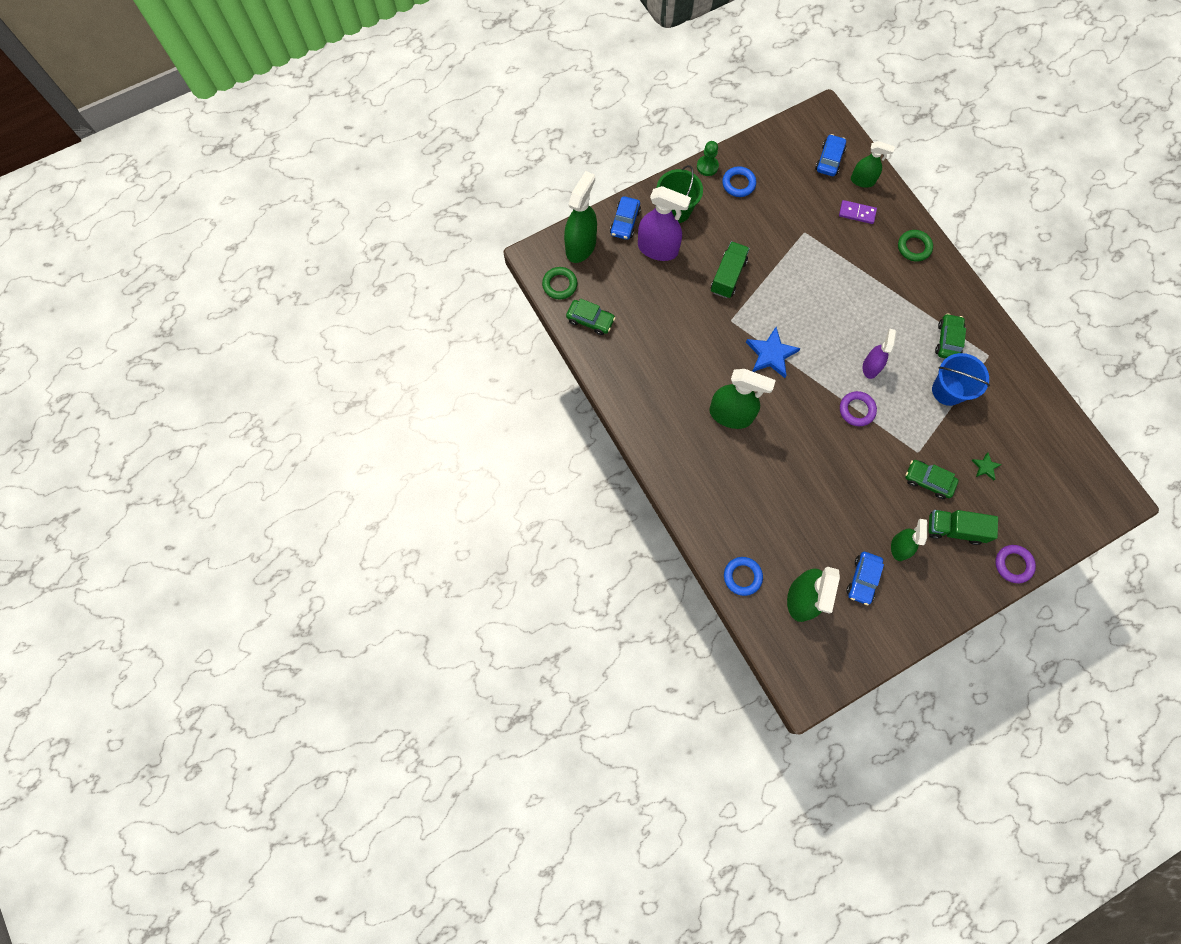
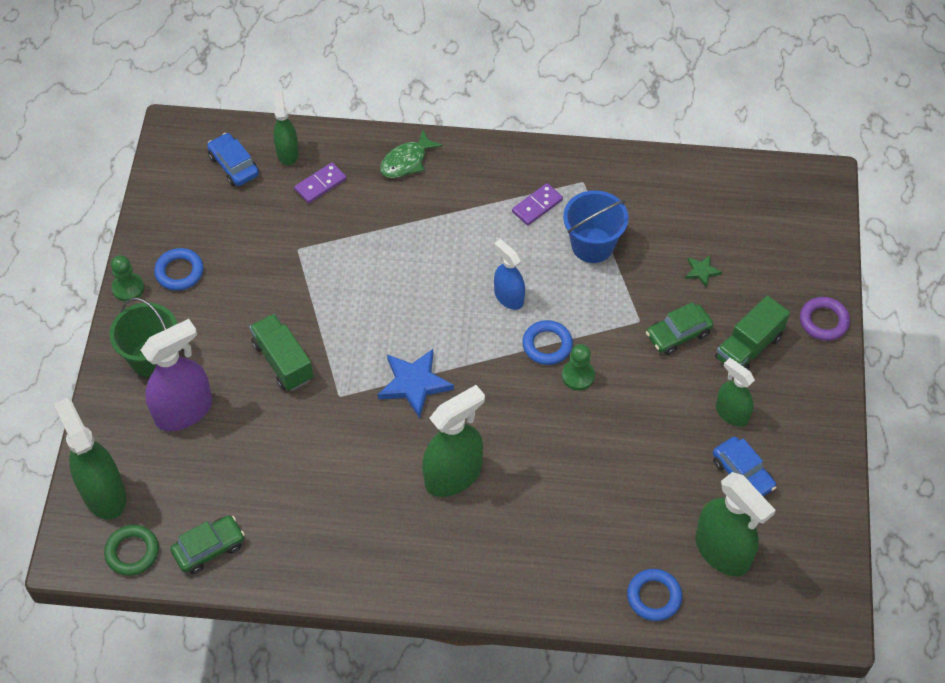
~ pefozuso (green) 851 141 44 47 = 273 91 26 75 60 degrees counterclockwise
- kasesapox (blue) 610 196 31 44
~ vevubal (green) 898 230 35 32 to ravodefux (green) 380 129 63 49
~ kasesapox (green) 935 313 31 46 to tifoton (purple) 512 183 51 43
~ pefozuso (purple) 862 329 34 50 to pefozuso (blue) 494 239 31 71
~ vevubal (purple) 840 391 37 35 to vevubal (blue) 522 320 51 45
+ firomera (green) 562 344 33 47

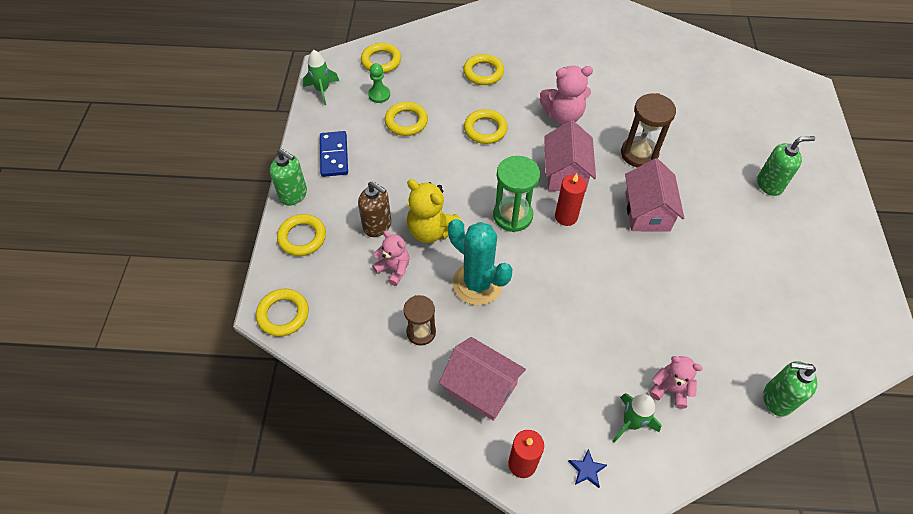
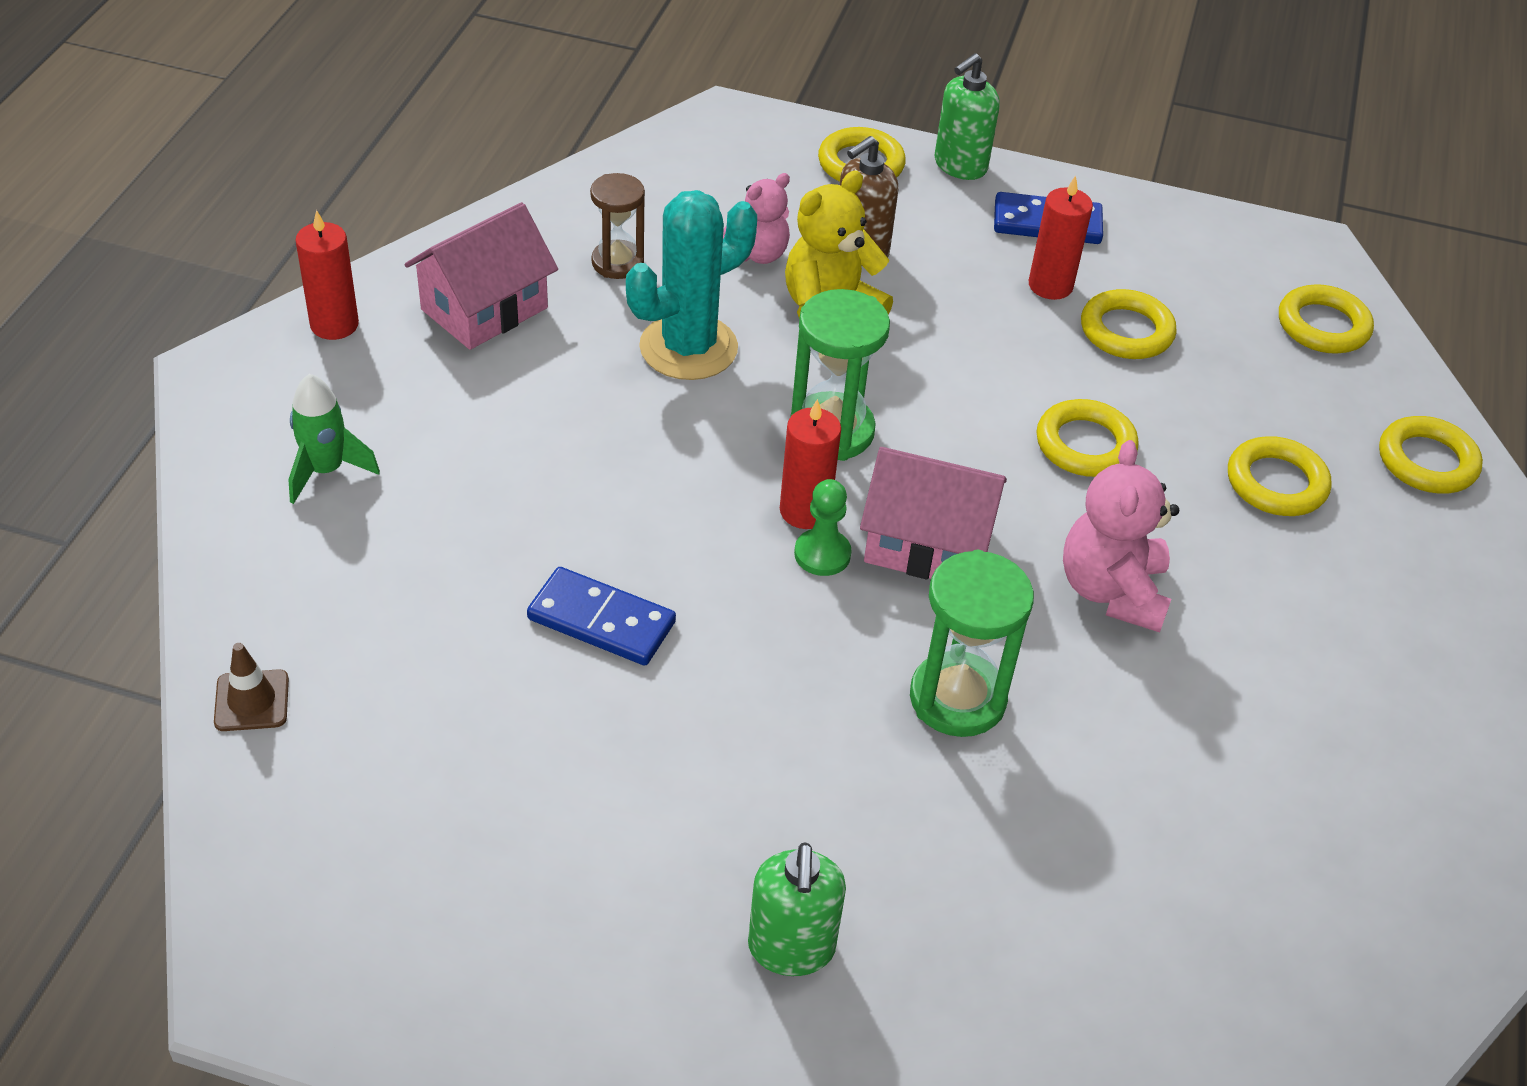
- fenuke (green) 303 50 36 55
~ firomera (green) 368 63 22 40 to 794 479 57 97
~ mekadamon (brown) 621 93 55 75 to mekadamon (green) 910 550 124 187
- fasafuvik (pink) 625 158 59 74
~ vevubal (yellow) 256 289 53 48 to 1379 416 104 78
- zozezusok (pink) 649 356 54 53
~ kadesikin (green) 763 361 54 55 to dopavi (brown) 214 643 75 88
- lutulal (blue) 568 449 39 39
+ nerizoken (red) 1029 175 64 125
+ tifoton (blue) 527 567 149 98

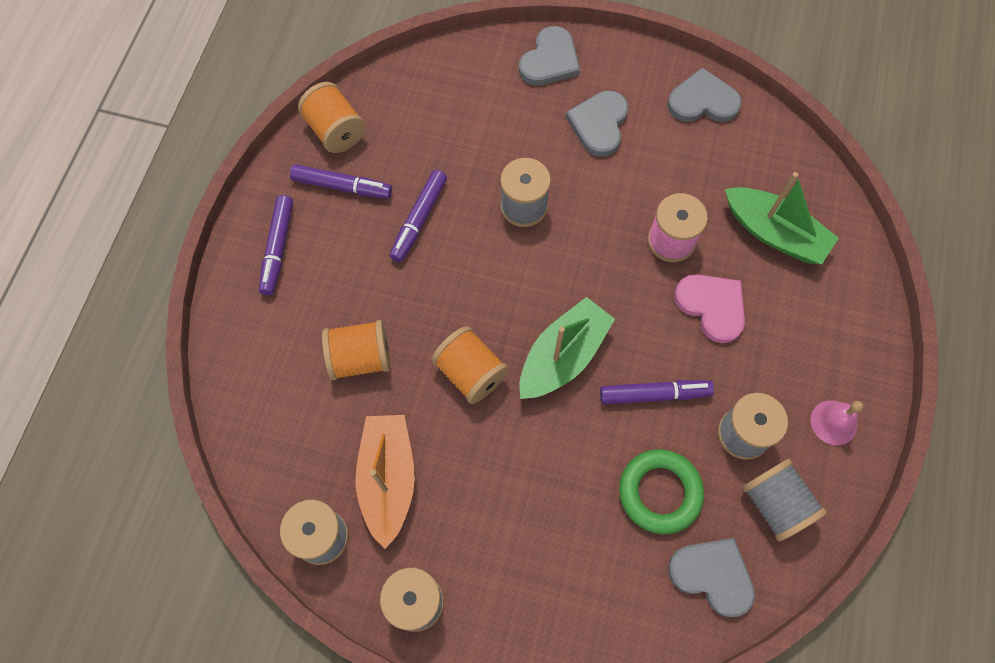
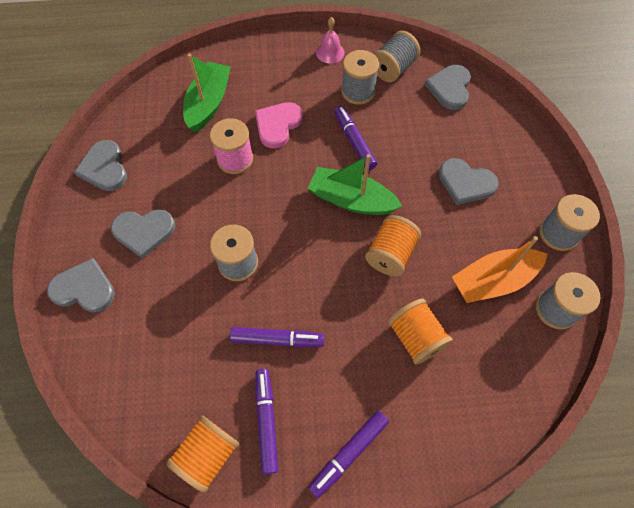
~ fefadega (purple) 259 195 34 100 = 308 411 81 87 150 degrees clockwise
- vevubal (green) 619 449 85 85
+ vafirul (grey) 439 158 60 47

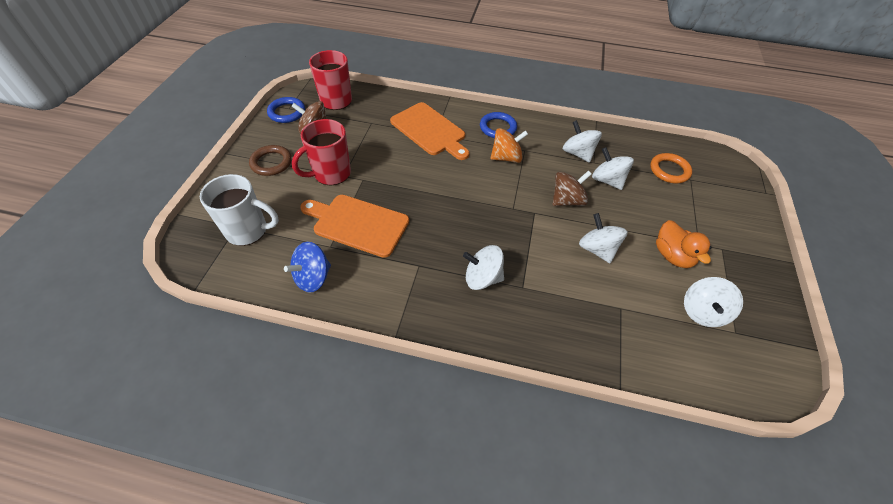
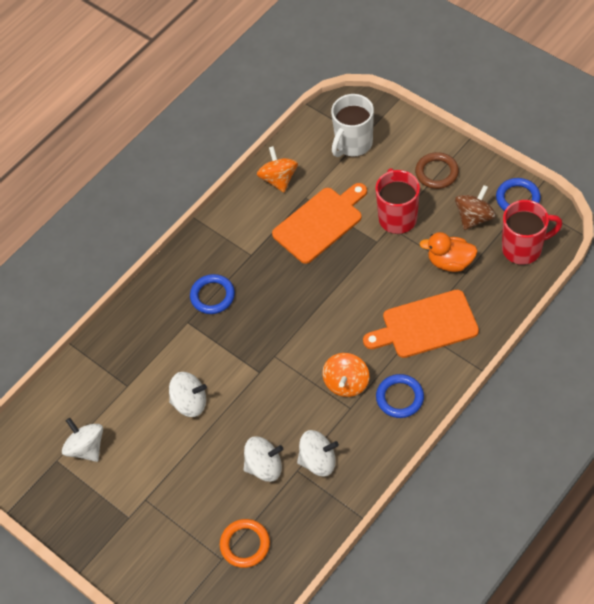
- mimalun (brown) 553 171 39 35
~ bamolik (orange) 656 220 55 48 to 419 232 59 40
~ mimalun (blue) 284 242 47 51 to mimalun (orange) 257 146 41 46
~ mimalun (white) 463 245 41 45 to vevubal (blue) 190 274 45 40

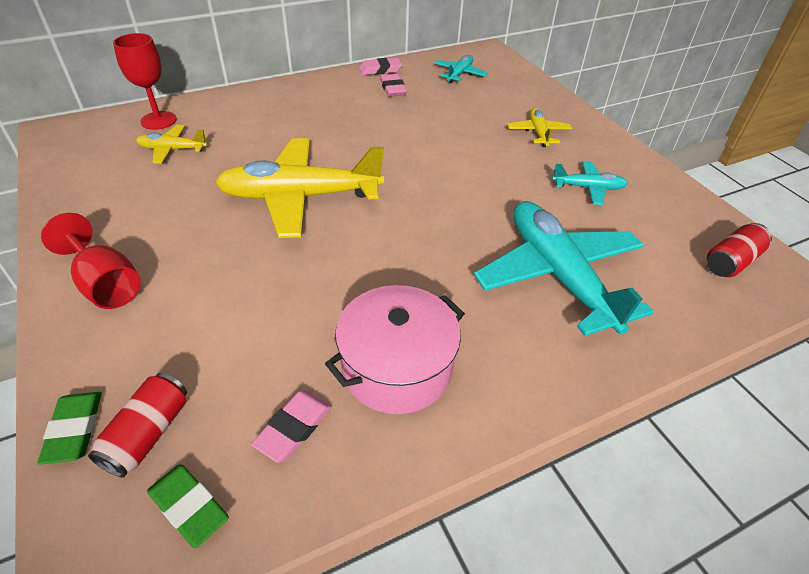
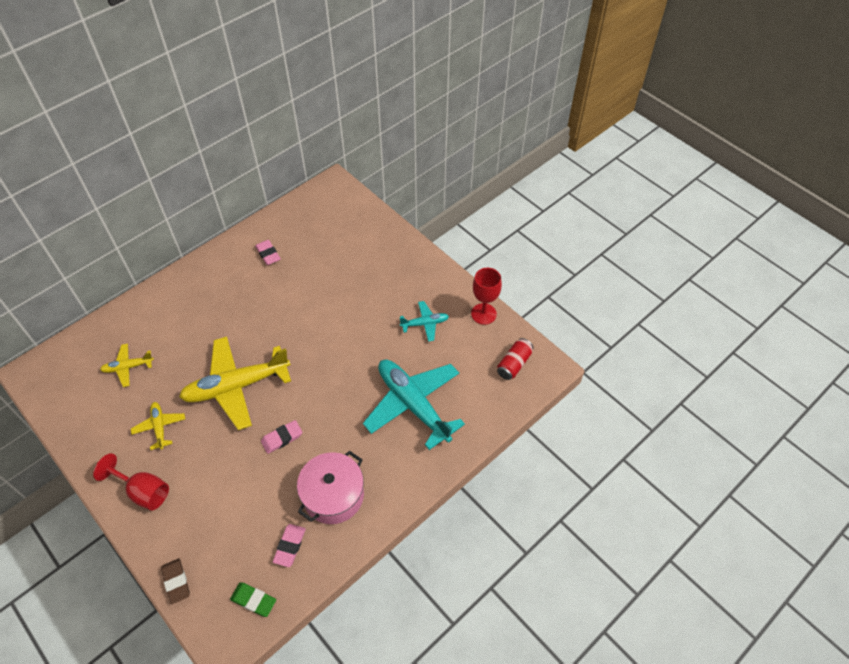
~ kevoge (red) 113 33 64 97 to 471 268 31 57
- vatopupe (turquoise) 434 55 54 28
~ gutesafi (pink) 359 58 43 17 to 261 420 41 34
~ vatopupe (yellow) 507 108 65 39 to 131 402 54 48
- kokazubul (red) 88 373 99 104
~ gutesafi (green) 38 392 64 73 to gutesafi (brown) 161 558 29 46

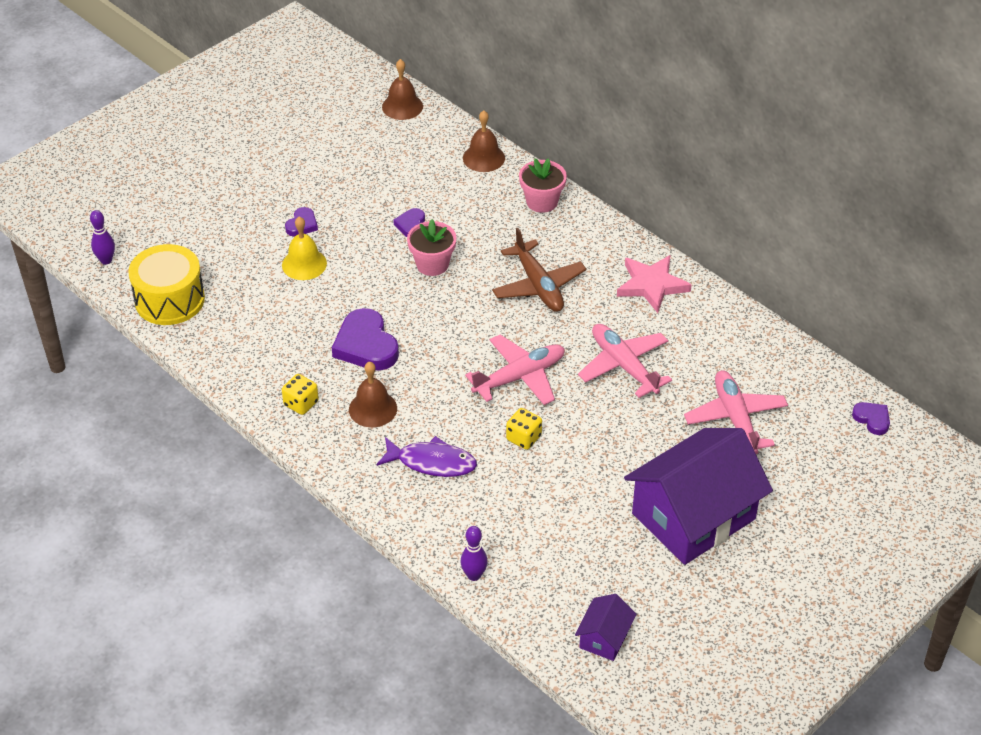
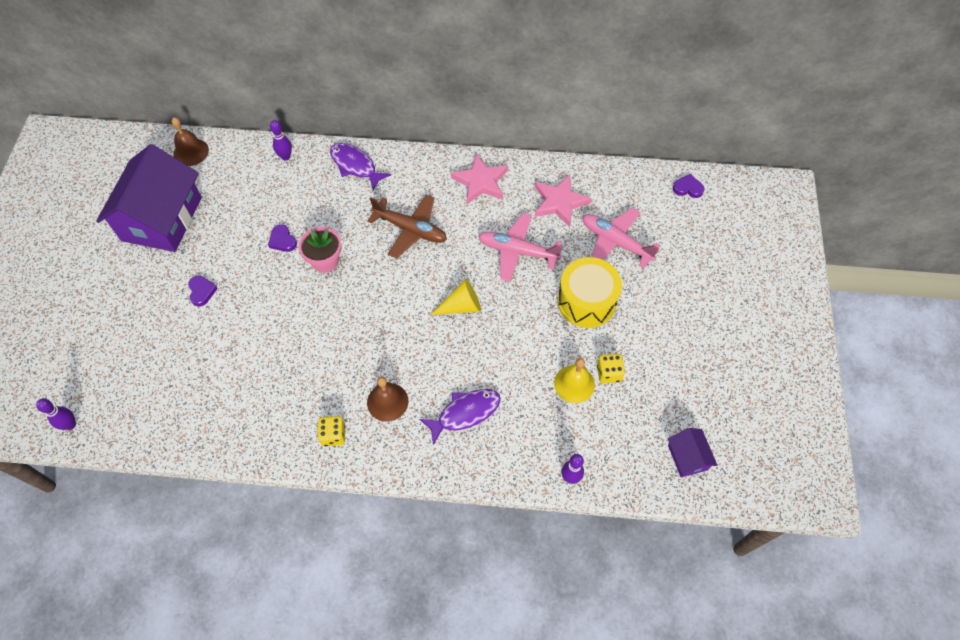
~ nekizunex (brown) 463 110 42 62 to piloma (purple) 270 120 22 41
~ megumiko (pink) 519 158 48 55 to ravodefux (purple) 330 143 61 47
~ nekizunex (yellow) 282 216 45 64 to 554 358 41 45
~ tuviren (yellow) 128 244 77 81 to 557 257 65 71
- vafirul (purple) 332 308 67 63
~ vatopupe (pink) 465 335 100 70 to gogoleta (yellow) 431 279 50 36
~ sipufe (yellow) 506 408 36 42 to 597 354 28 30
~ fasafuvik (purple) 624 428 149 137 to 96 144 106 108
+ lutulal (pink) 535 174 57 53

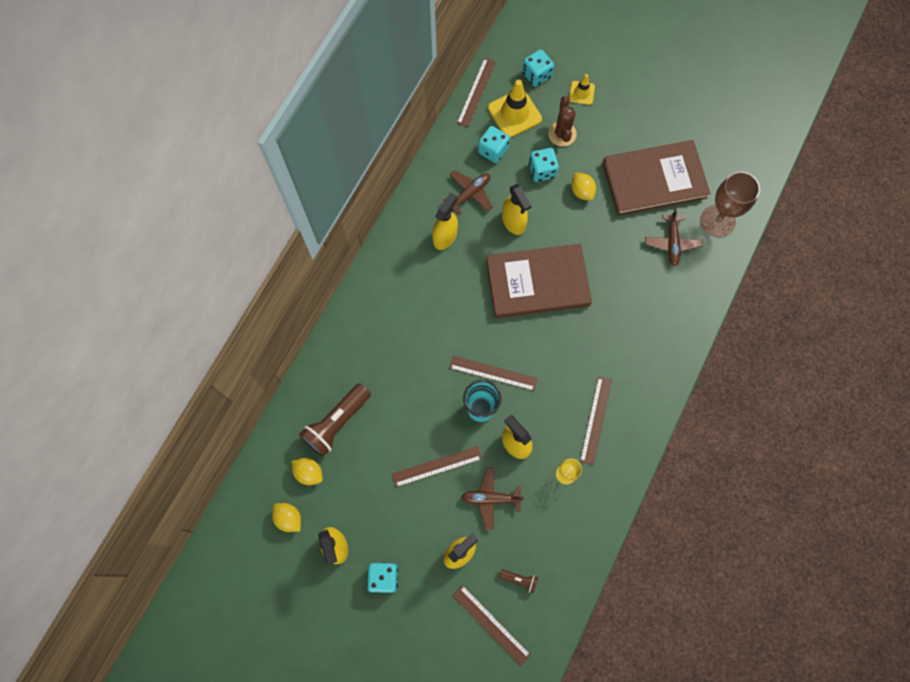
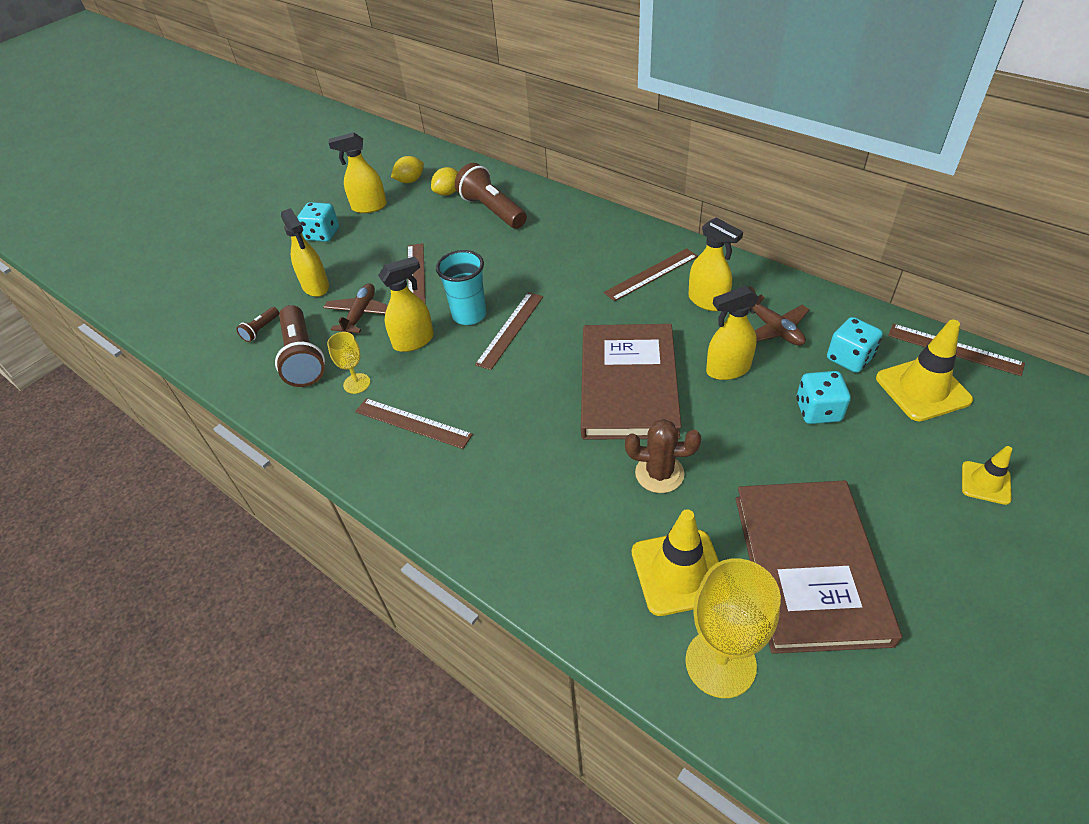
- sipufe (turquoise) 522 49 32 38
~ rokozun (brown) 548 96 29 50 to 625 419 76 74
~ kevoge (brown) 701 171 59 66 to kevoge (yellow) 685 558 96 140
- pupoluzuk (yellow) 571 173 25 28
~ vatopupe (brown) 645 208 58 58 to dopavi (yellow) 632 509 87 107
~ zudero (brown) 452 585 79 81 to 604 248 94 53
+ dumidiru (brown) 275 305 50 82

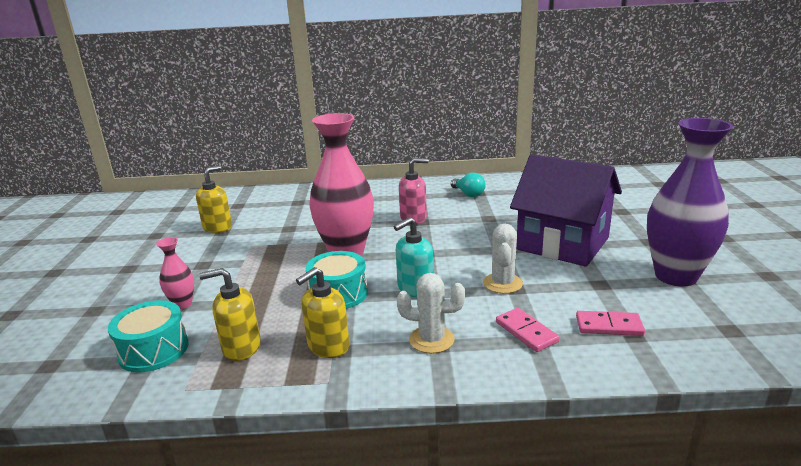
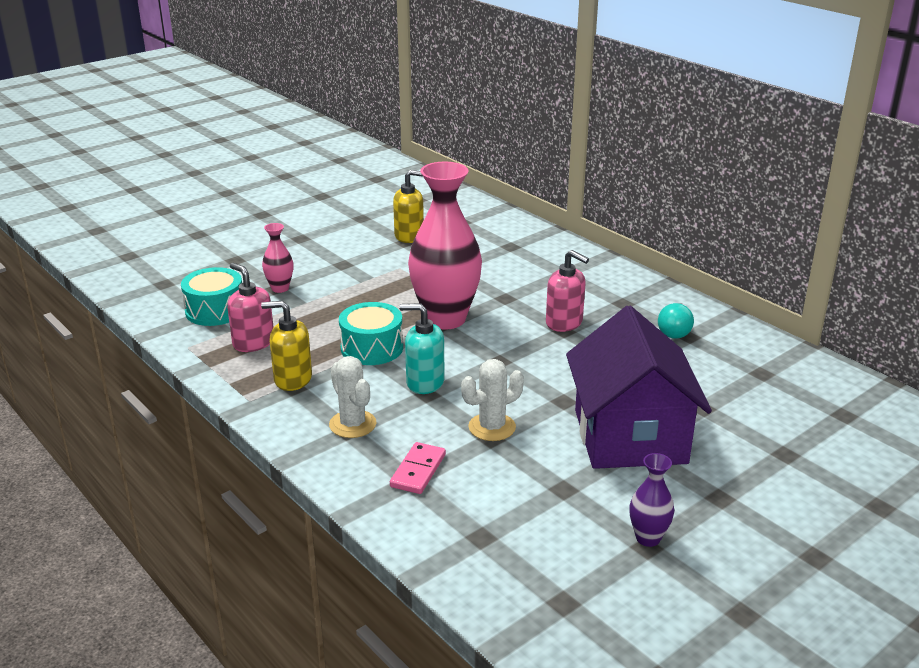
~ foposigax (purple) 647 118 86 169 = 630 453 44 94 x0.45
~ kadesikin (yellow) 199 268 62 93 to kadesikin (pink) 227 263 47 89
- tifoton (pink) 576 311 69 25

